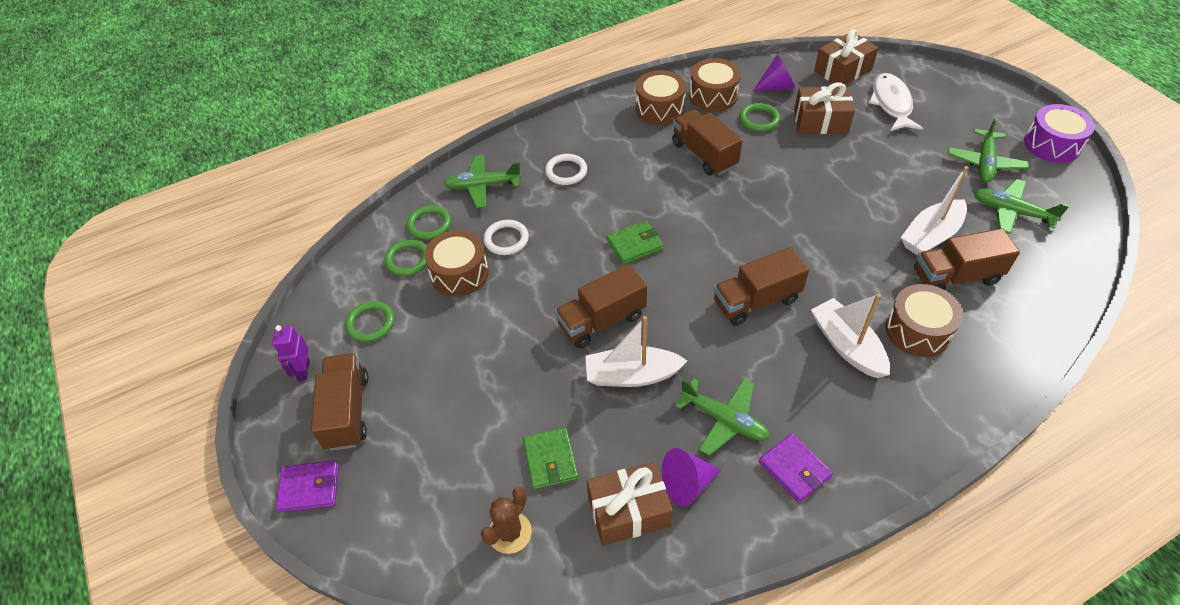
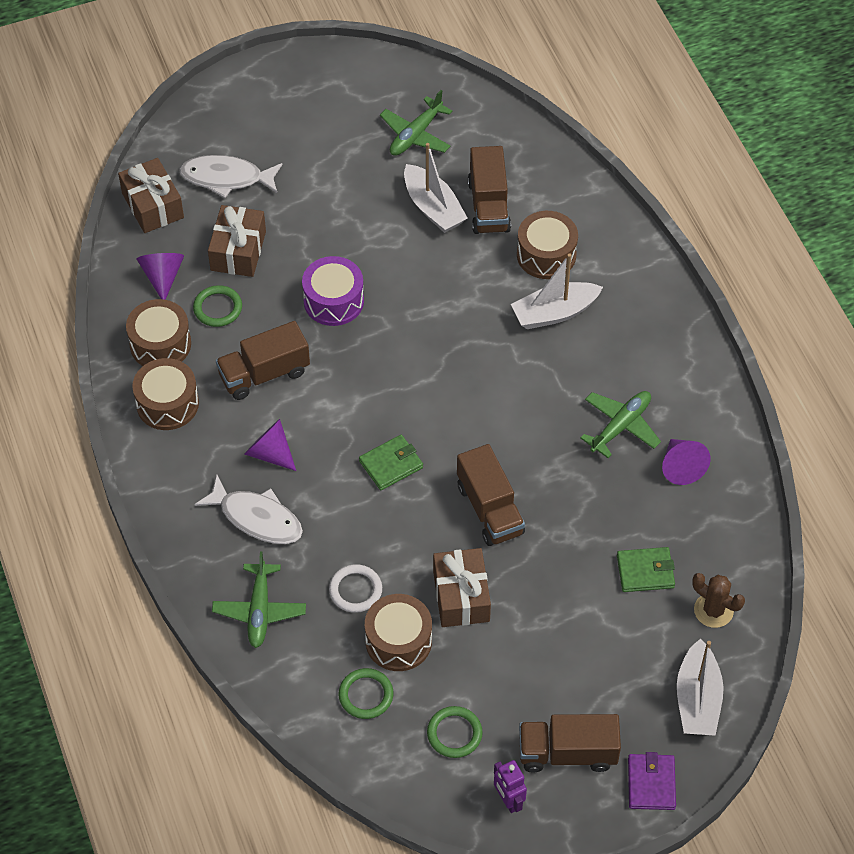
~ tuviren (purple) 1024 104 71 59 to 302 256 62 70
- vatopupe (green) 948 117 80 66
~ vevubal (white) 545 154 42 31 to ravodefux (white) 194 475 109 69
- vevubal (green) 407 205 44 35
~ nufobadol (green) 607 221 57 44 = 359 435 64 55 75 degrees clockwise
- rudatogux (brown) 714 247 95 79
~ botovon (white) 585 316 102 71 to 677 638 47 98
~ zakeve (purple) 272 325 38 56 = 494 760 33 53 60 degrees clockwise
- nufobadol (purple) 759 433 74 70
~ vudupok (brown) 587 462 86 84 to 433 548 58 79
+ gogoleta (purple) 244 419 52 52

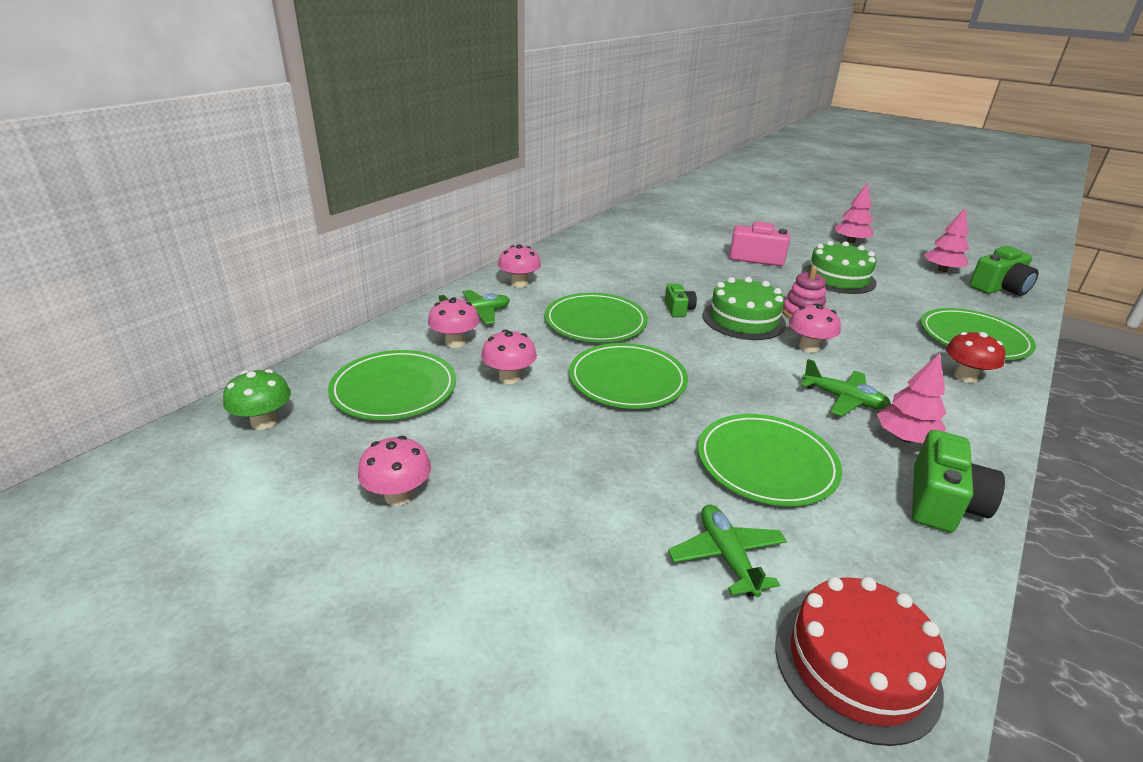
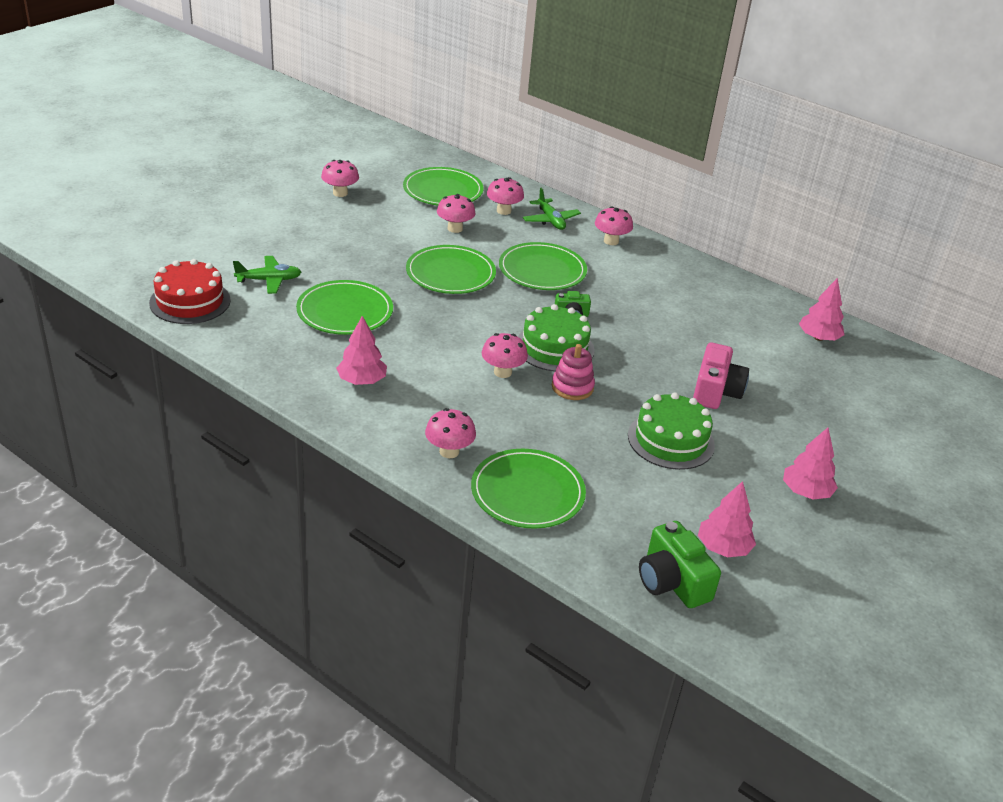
~ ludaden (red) 946 332 60 51 to ludaden (pink) 425 408 51 50
- vatopupe (green) 801 359 90 57
- ludaden (green) 223 369 68 61
- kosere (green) 912 430 93 102
+ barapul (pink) 799 278 45 63

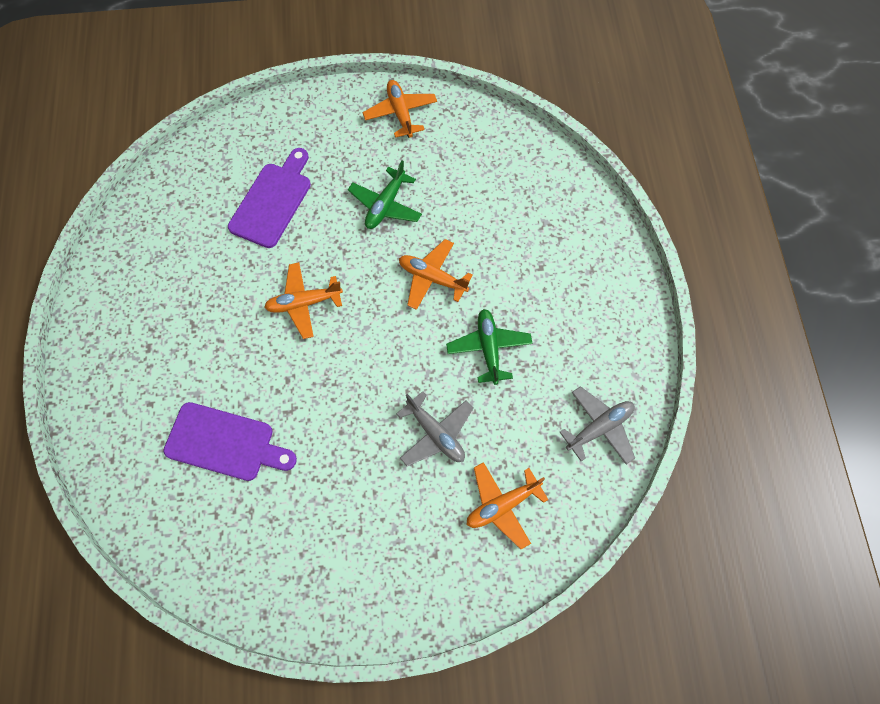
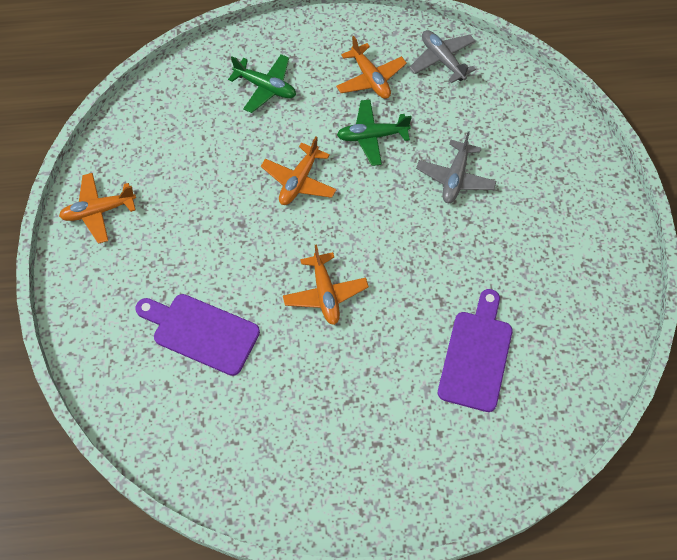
~ vatopupe (green) 348 160 74 69 to 228 54 68 59
~ vatopupe (grey) 397 391 76 75 = 416 131 81 72 150 degrees clockwise
~ vatopupe (orange) 467 462 81 87 to 336 36 71 63

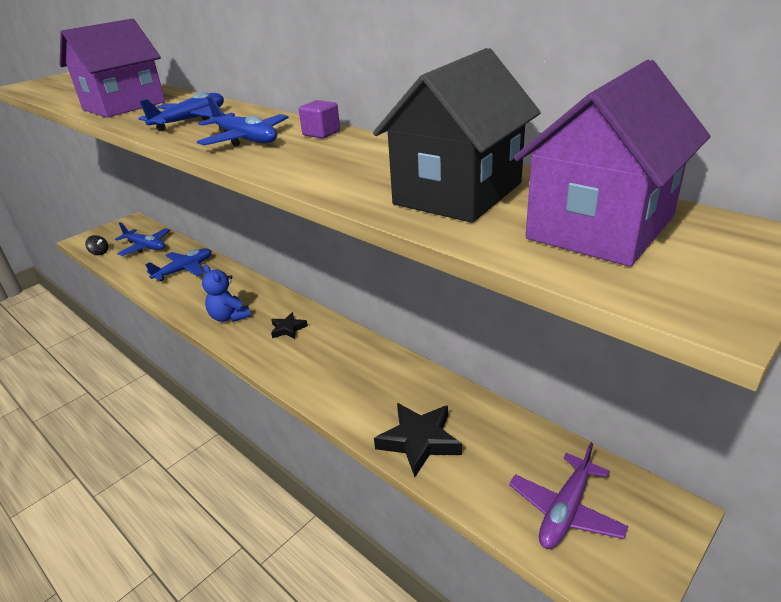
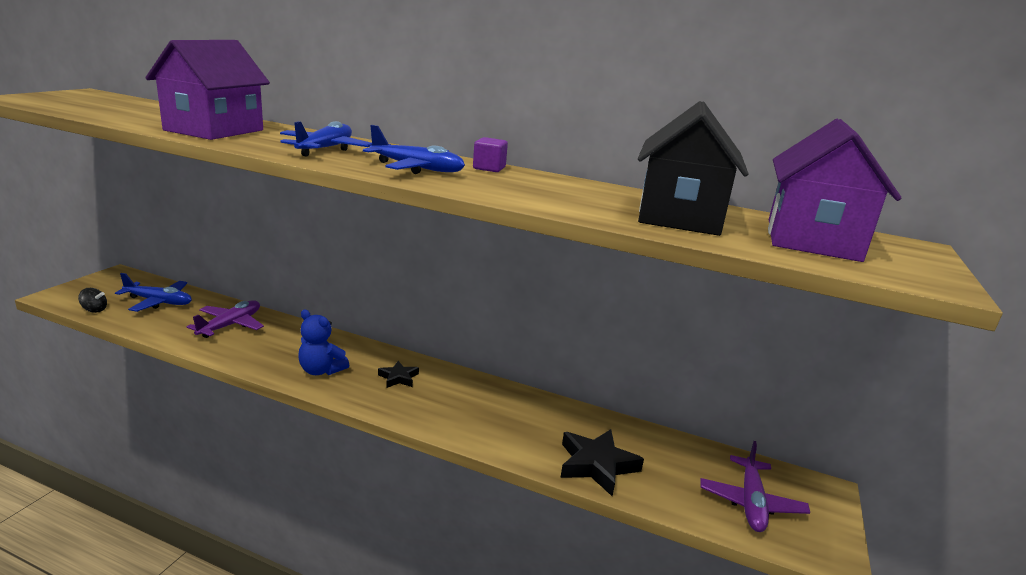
~ vatopupe (blue) 145 248 66 33 to vatopupe (purple) 187 300 77 38

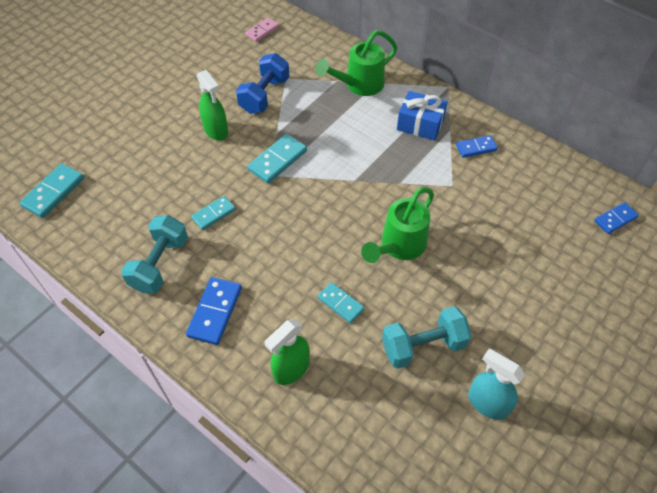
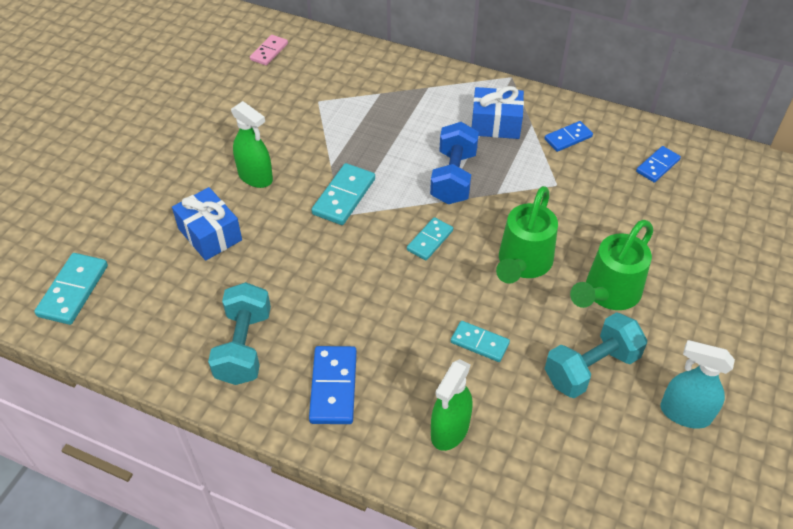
~ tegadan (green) 315 30 82 66 to 570 220 83 90
~ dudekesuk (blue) 236 53 53 61 to 430 122 49 82
~ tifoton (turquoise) 191 196 45 34 to 407 217 46 43
~ tifoton (blue) 594 202 45 32 to 636 146 45 37
+ vudupok (blue) 172 187 70 74

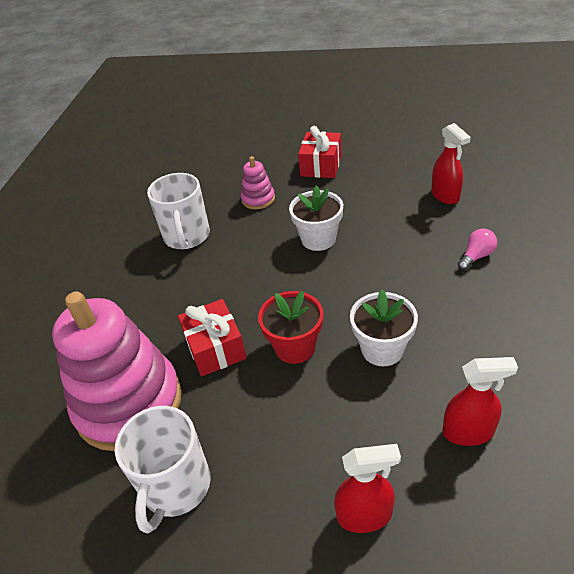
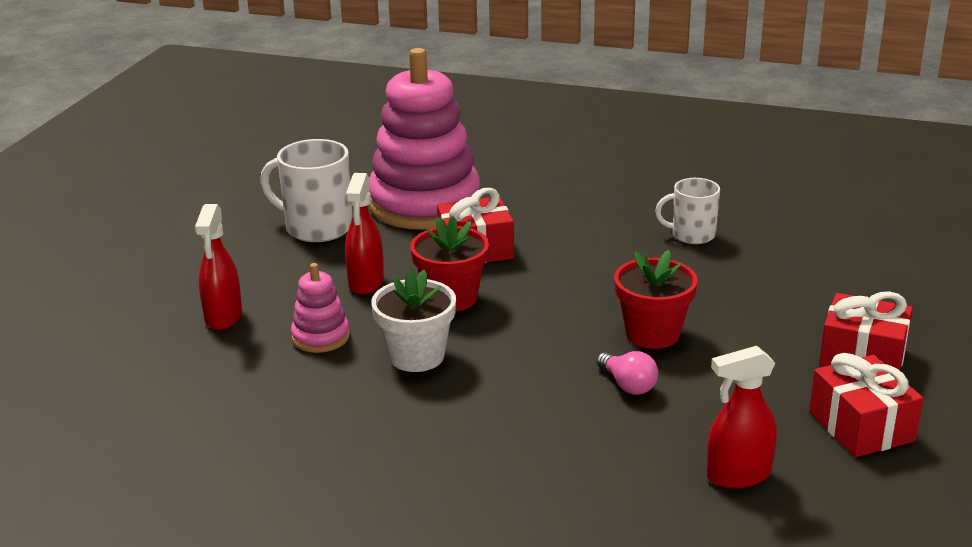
~ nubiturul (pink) 241 156 34 53 to 291 263 59 90
~ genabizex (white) 147 173 63 76 = 655 178 65 66 x0.63
~ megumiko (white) 289 185 54 66 to megumiko (red) 614 250 84 99
~ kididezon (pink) 458 229 39 41 to 597 351 61 44
~ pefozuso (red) 443 357 75 89 to 345 173 39 122
+ vudupok (red) 809 353 114 104

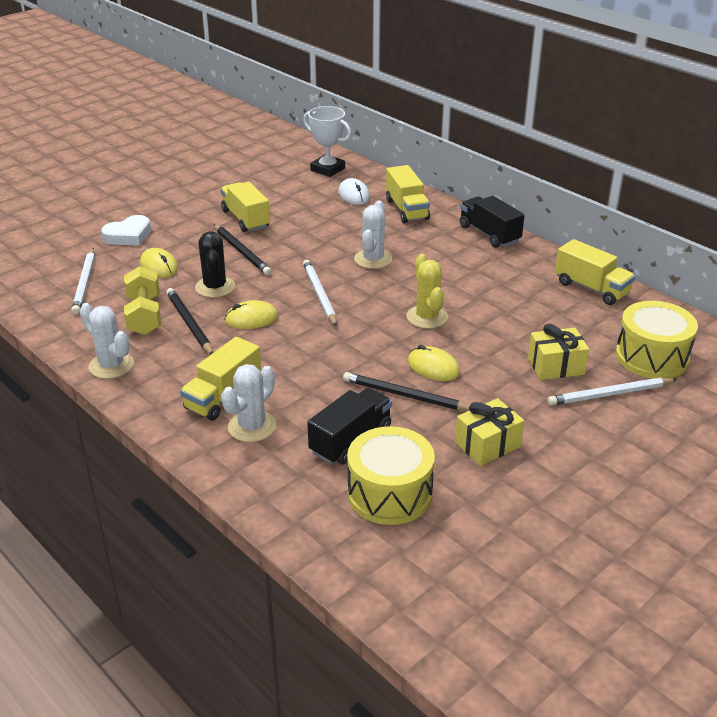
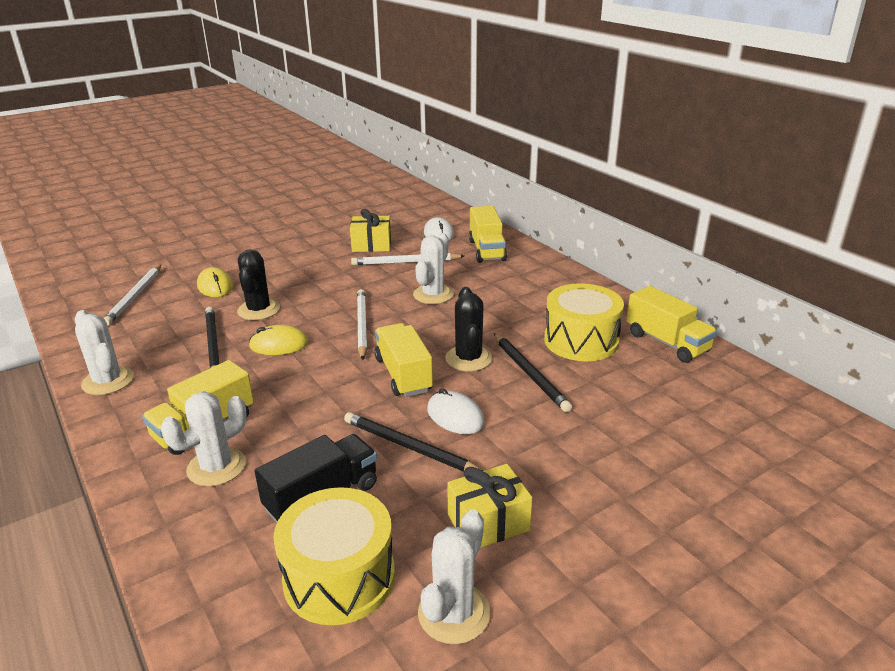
- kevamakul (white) 303 106 48 71
~ rudatogux (yellow) 221 182 49 50 to 374 323 59 74
- rudatogux (black) 460 196 65 52
- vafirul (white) 101 215 50 31
~ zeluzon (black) 214 224 58 51 to 494 333 78 79
~ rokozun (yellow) 406 254 42 75 to rokozun (black) 445 287 47 85
- dudekesuk (yellow) 124 266 37 69
~ tuviren (yellow) 616 301 82 78 to 544 283 80 78
~ vudupok (yellow) 528 324 61 56 to 350 209 41 43
~ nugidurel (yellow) 408 345 52 36 to nugidurel (white) 427 388 58 46
~ zeluzon (white) 547 377 130 29 to 351 253 113 12
+ rokozun (white) 418 509 72 135

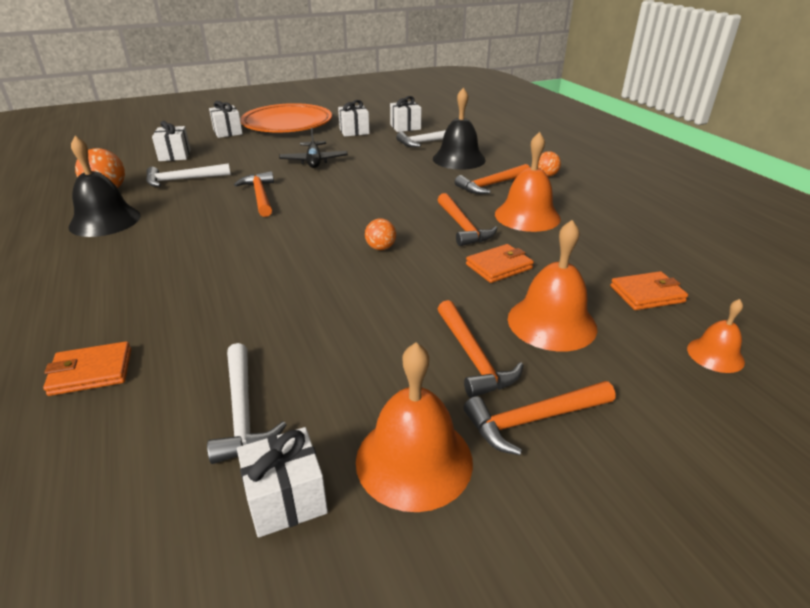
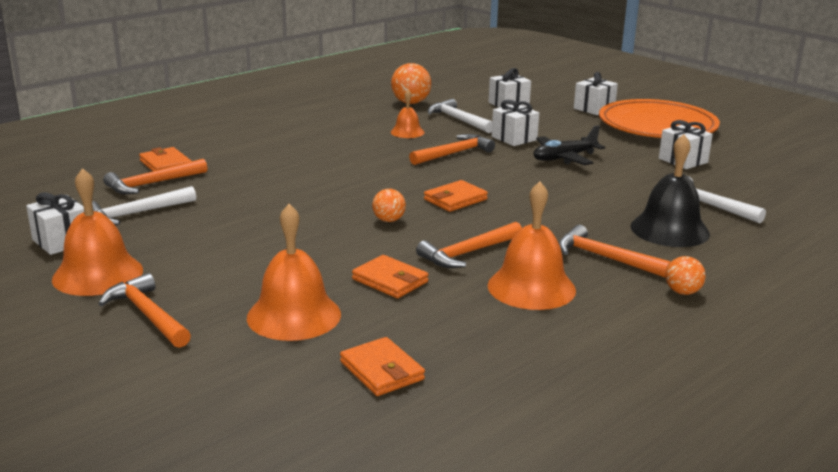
~ vudupok (white) 390 96 31 36 to 492 100 47 46
- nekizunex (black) 68 136 73 101
~ nekizunex (orange) 687 299 58 74 to 391 90 33 48
~ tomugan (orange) 438 300 86 98 to 103 159 104 35
+ nufobadol (orange) 424 180 64 32

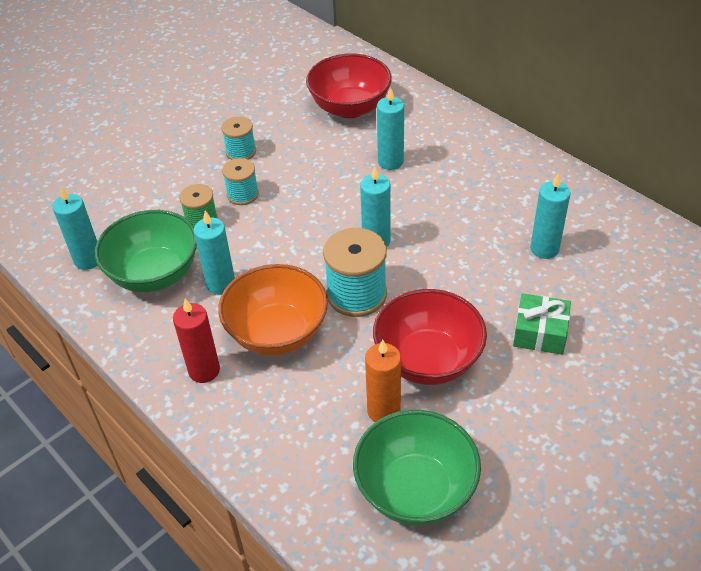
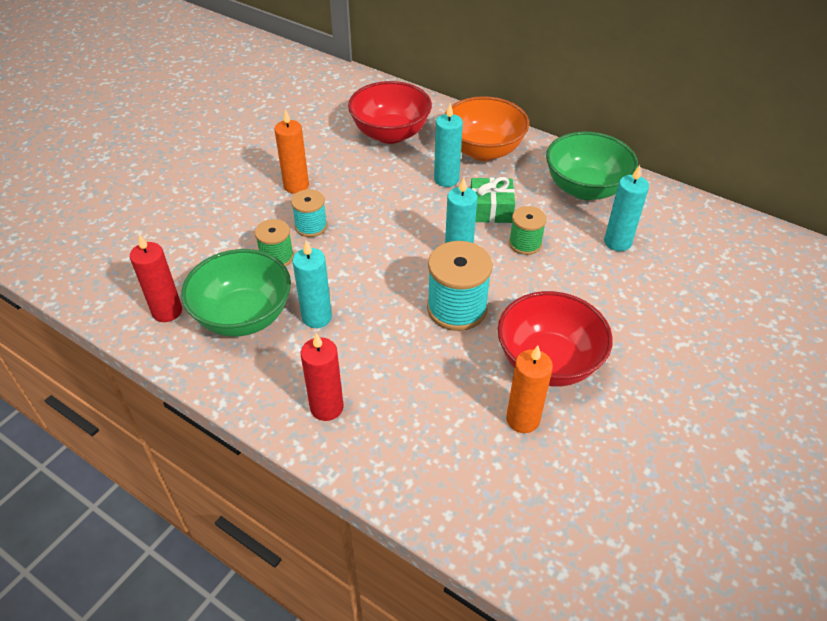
~ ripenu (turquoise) 221 117 35 43 to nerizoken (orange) 274 109 35 85
~ nerizoken (turquoise) 53 187 45 83 to nerizoken (red) 130 234 52 88
~ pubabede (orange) 218 264 110 92 to 445 96 84 65
~ vudupok (green) 513 293 58 62 to 471 177 44 46
~ pubabede (green) 353 410 128 116 to 546 132 92 68
+ ripenu (green) 509 206 38 49

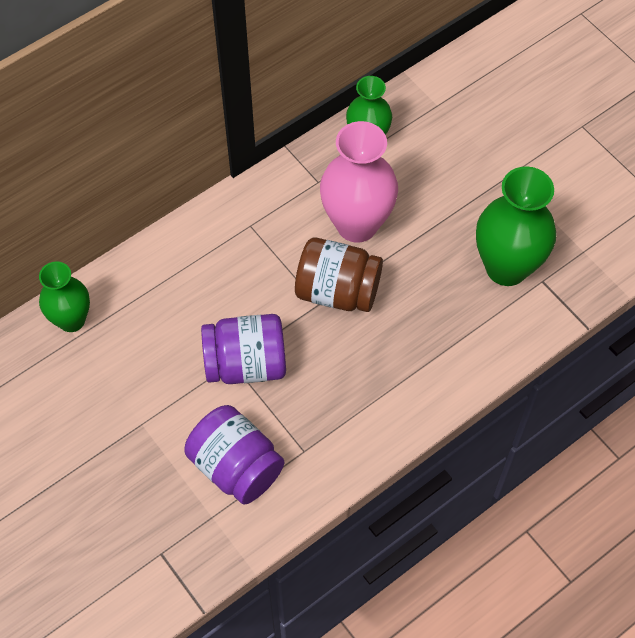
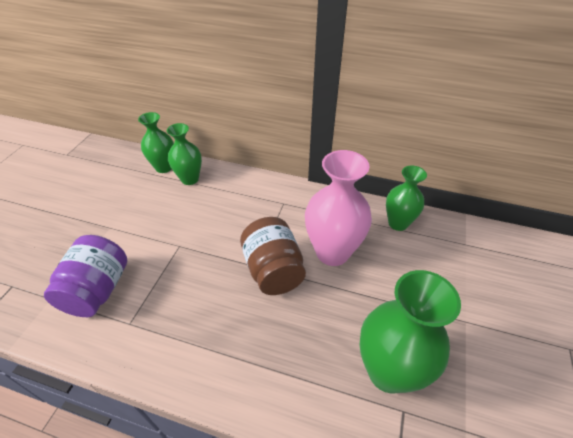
- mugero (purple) 201 314 85 70
+ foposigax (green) 167 123 35 62

